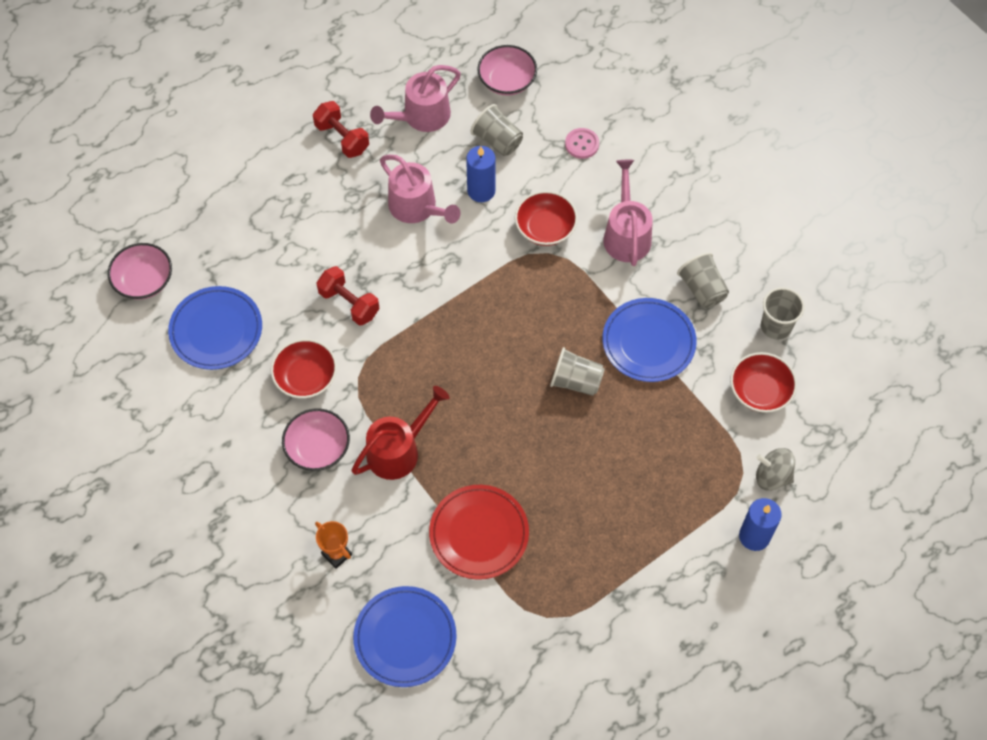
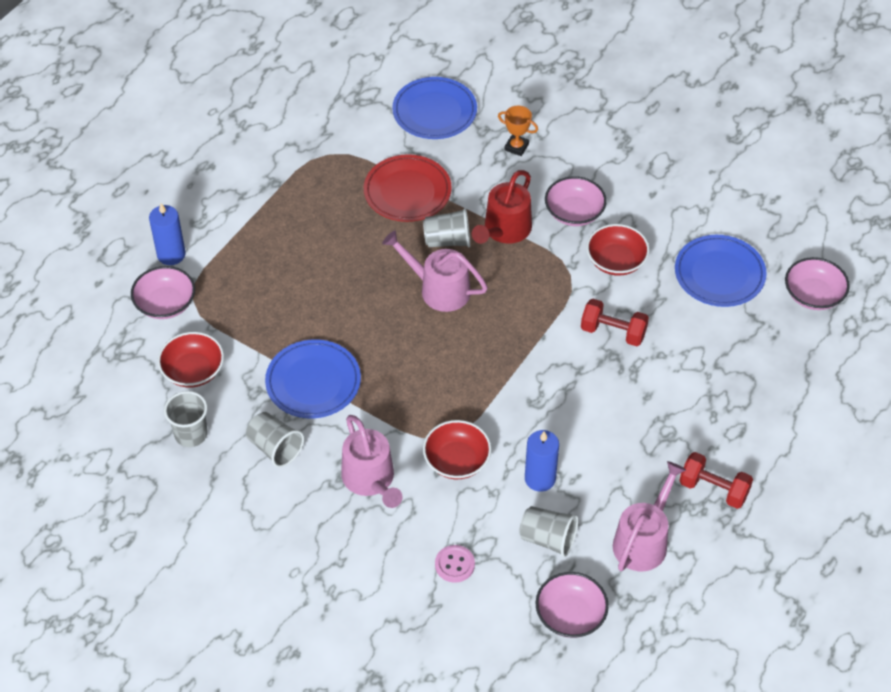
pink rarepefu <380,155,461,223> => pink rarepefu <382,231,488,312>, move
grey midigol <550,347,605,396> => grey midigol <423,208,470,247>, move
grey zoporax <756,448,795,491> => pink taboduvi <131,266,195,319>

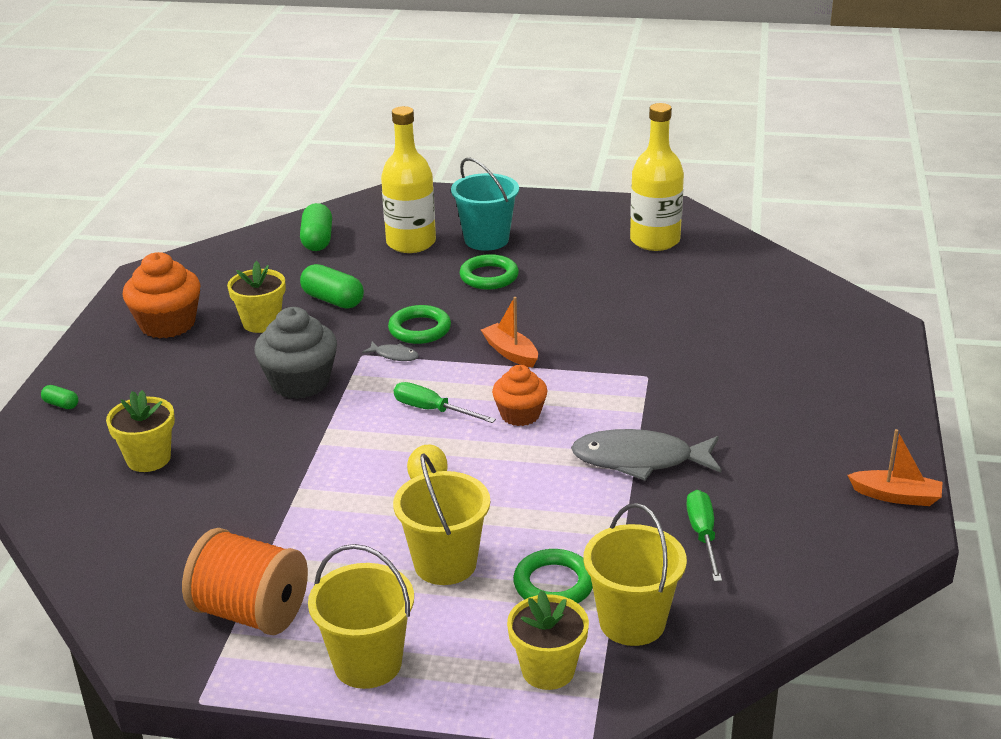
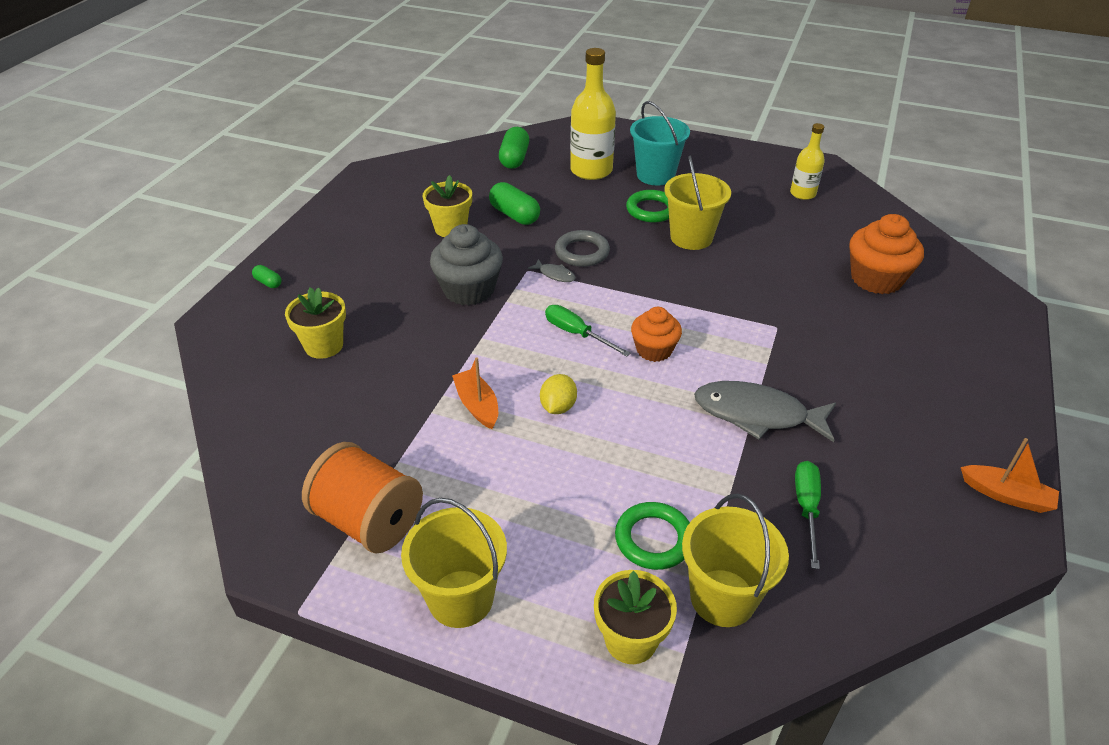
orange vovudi <122,252,201,338> => orange vovudi <849,214,924,294>, move
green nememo <388,305,451,344> => grey nememo <555,230,610,267>
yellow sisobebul <393,454,490,585> => yellow sisobebul <664,156,731,250>, move
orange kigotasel <481,297,538,368> => orange kigotasel <452,357,498,429>, move
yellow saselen <630,103,684,251> => yellow saselen <790,123,825,200>, x0.59

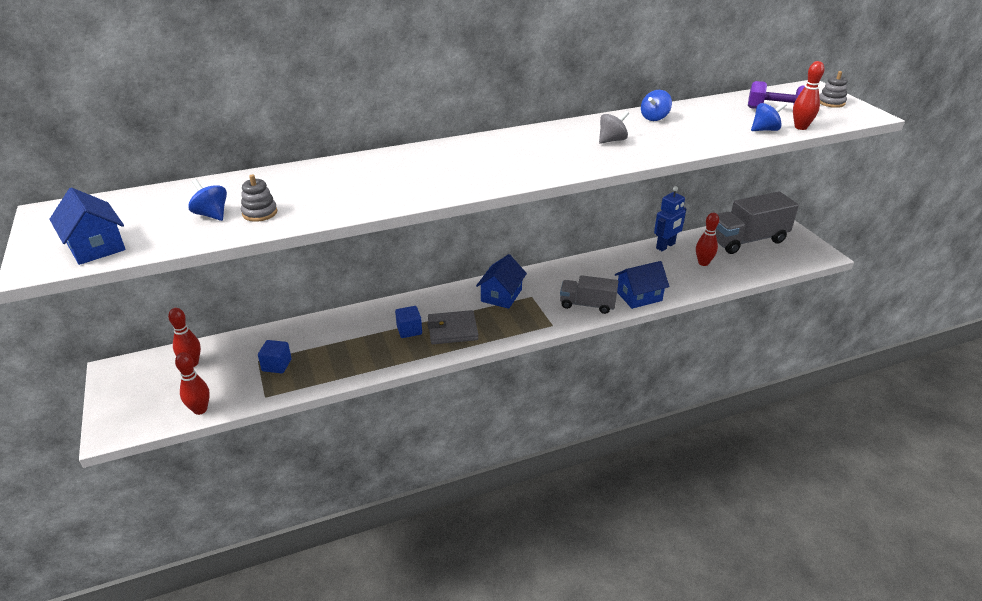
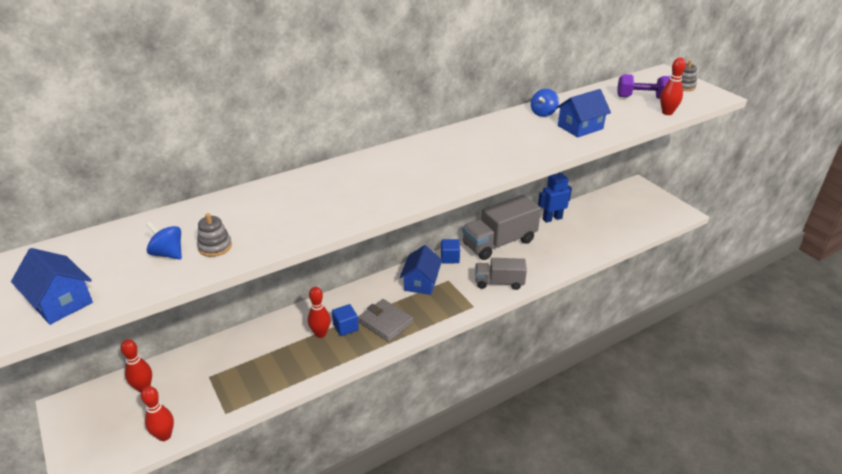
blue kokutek <258,340,291,373> => blue kokutek <441,239,460,263>, move
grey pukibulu <427,310,478,344> => grey pukibulu <358,299,413,342>, 60 degrees clockwise
grey zoporax <599,111,629,144> => nothing
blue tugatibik <615,261,669,309> => blue tugatibik <556,89,611,137>, move
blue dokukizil <654,186,686,251> => blue dokukizil <538,172,572,223>, 150 degrees counterclockwise
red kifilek <696,213,719,266> => red kifilek <308,287,330,338>, move
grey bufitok <716,191,799,254> => grey bufitok <462,195,541,260>, move
blue zoporax <751,102,787,131> => nothing

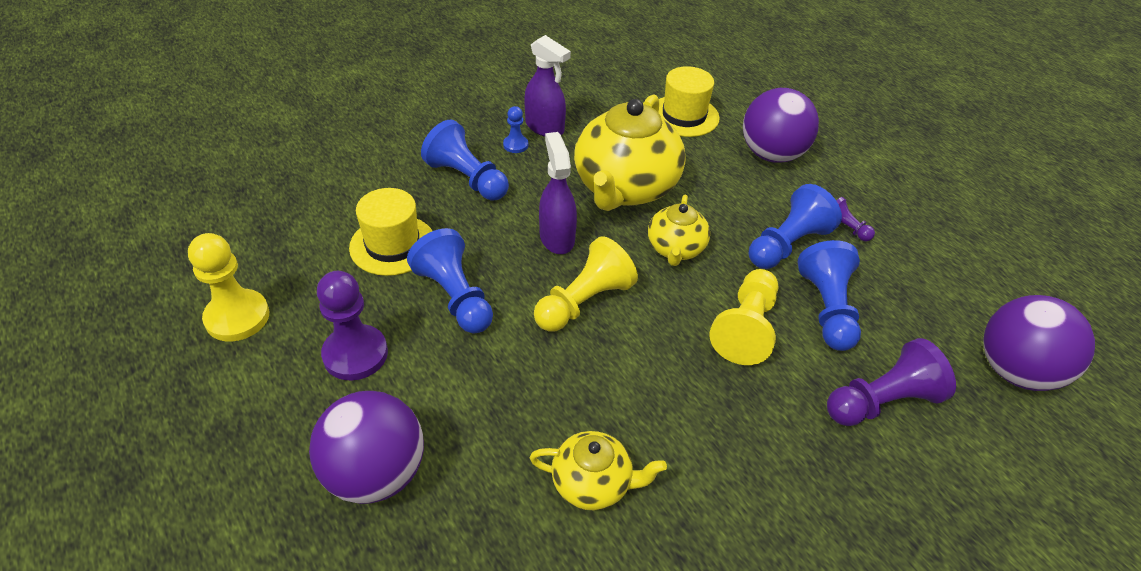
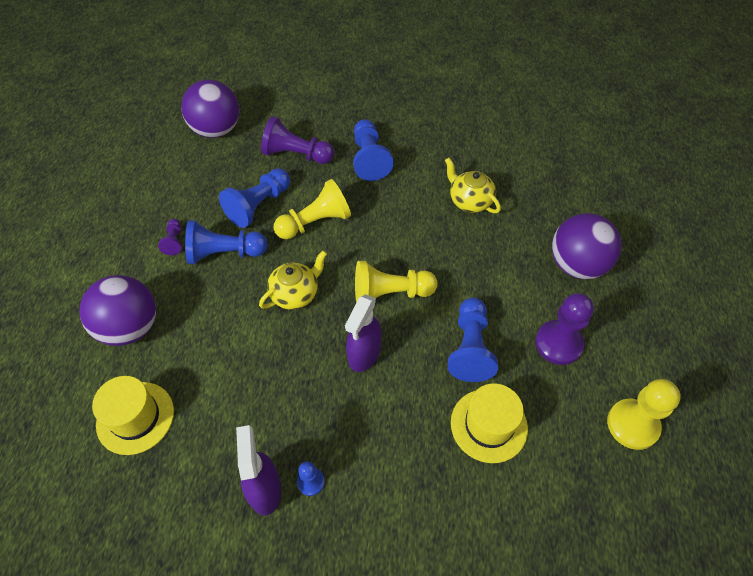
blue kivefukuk <421,120,509,200> => blue kivefukuk <353,119,394,181>, move
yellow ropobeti <574,94,686,211> => nothing

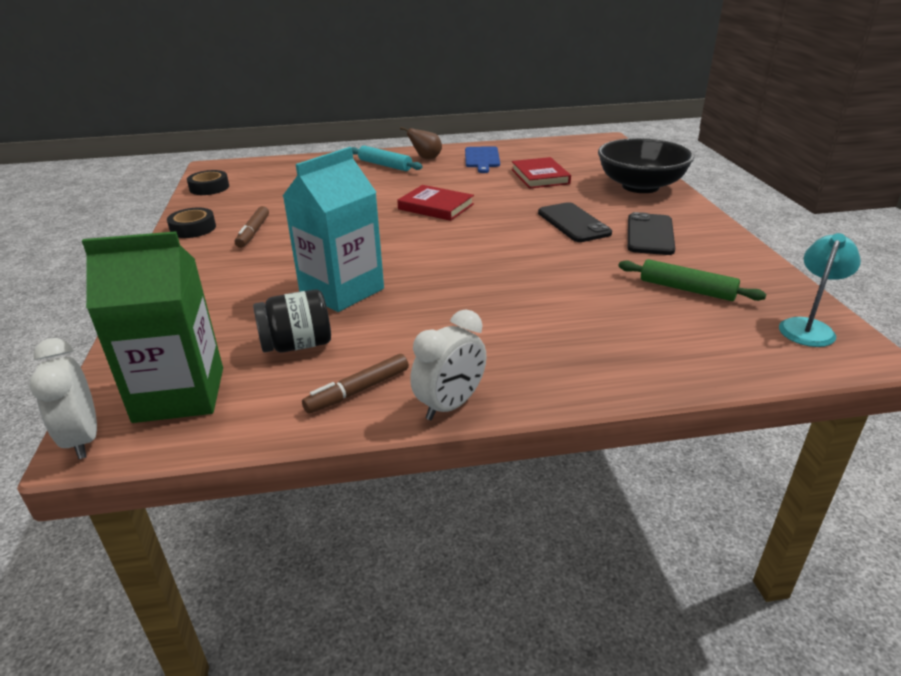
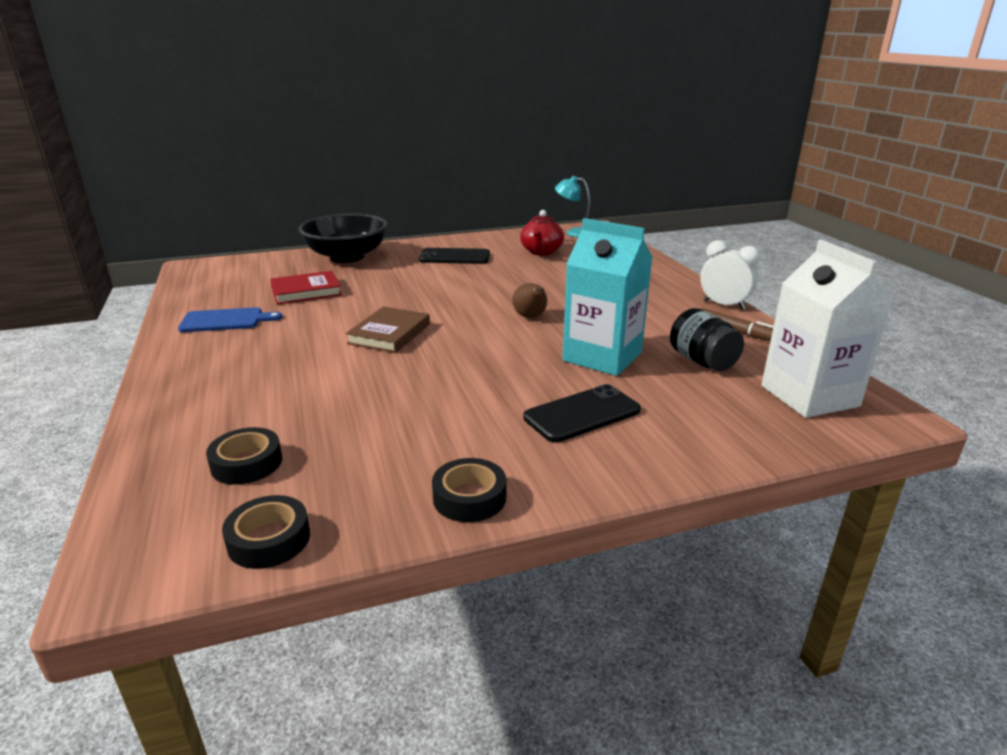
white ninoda <29,338,97,459> => nothing
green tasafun <82,231,223,423> => white tasafun <761,240,893,418>
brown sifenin <235,206,269,248> => nothing
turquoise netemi <352,146,423,171> => nothing
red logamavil <397,185,474,221> => brown logamavil <346,306,430,353>
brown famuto <400,127,442,159> => brown famuto <512,283,547,318>, move
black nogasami <538,202,612,242> => black nogasami <523,384,641,442>, move
green netemi <619,259,766,301> => red ropobeti <520,210,564,255>
nothing => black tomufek <206,427,282,485>

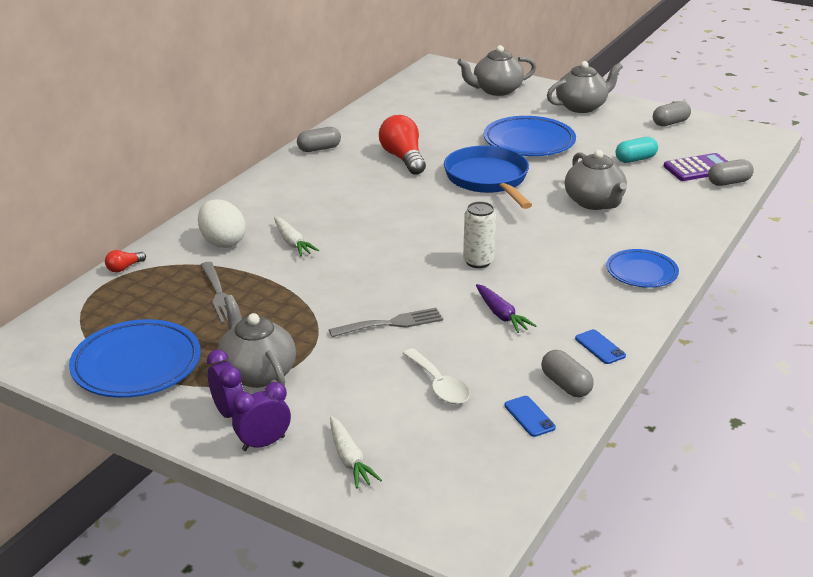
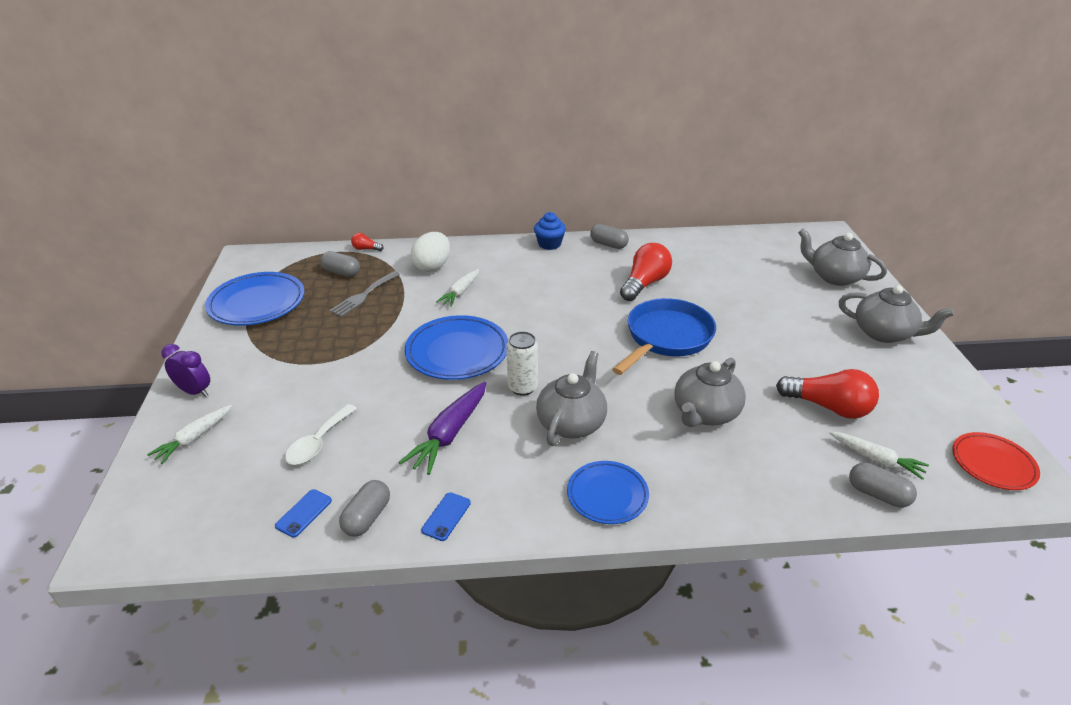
purple ninoda <207,350,244,418> => nothing
grey ropobeti <217,295,296,388> => grey ropobeti <536,351,607,446>, move
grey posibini <329,308,443,337> => nothing
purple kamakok <476,284,537,333> => purple kamakok <399,382,486,475>, x1.52
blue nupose <484,116,576,156> => blue nupose <405,315,508,380>, move
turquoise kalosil <616,137,658,163> => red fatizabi <776,369,879,419>
grey kalosil <653,101,691,126> => grey kalosil <320,251,360,277>, move
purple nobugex <663,153,728,181> => white kamakok <829,432,929,480>
nothing => blue vovudi <534,212,566,250>
nothing => red nupose <952,432,1040,490>

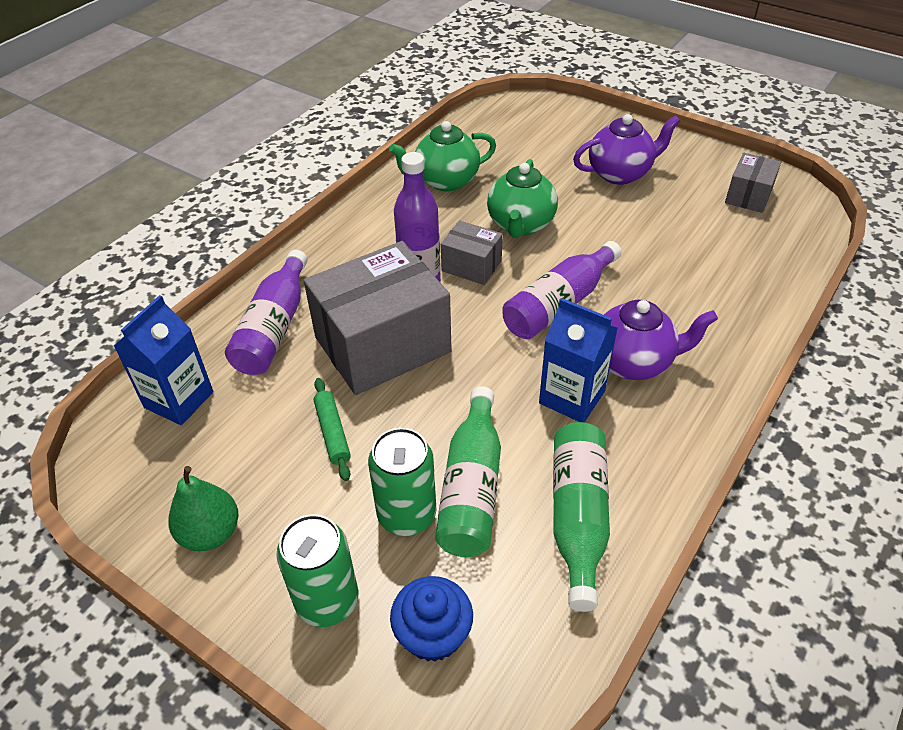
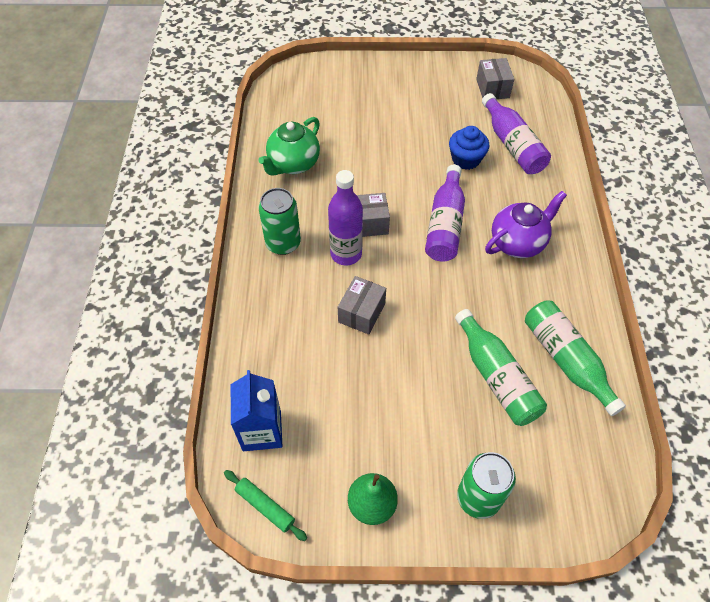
purple saselen <225,250,308,375> => purple saselen <482,93,551,174>, move
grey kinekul <304,241,452,395> => grey kinekul <338,276,386,335>, x0.49
green netemi <314,378,351,481> => green netemi <224,470,307,541>, move
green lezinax <368,428,436,536> => green lezinax <258,188,301,255>, move
blue vovudi <390,576,473,662> => blue vovudi <449,126,489,170>, move
green ropobeti <487,159,558,238> => nothing
blue tasafun <539,298,618,423> => nothing
purple ropobeti <573,114,680,185> => nothing

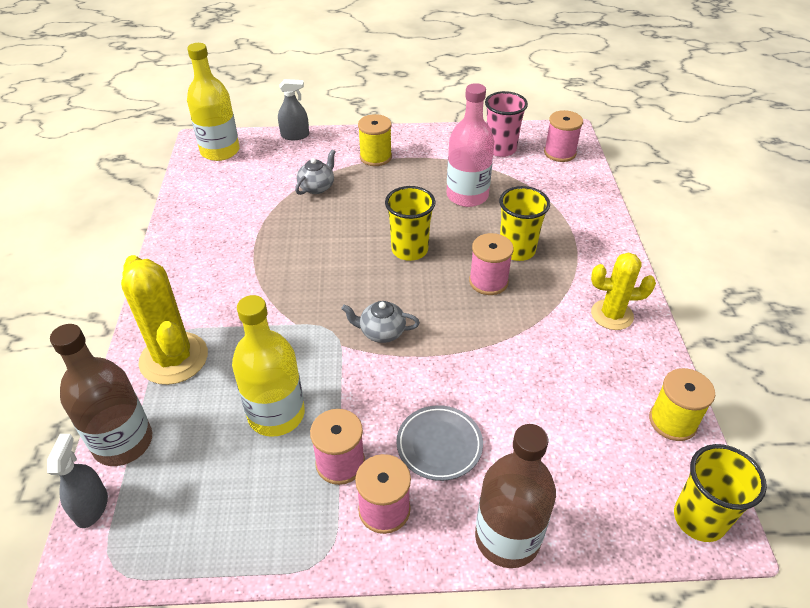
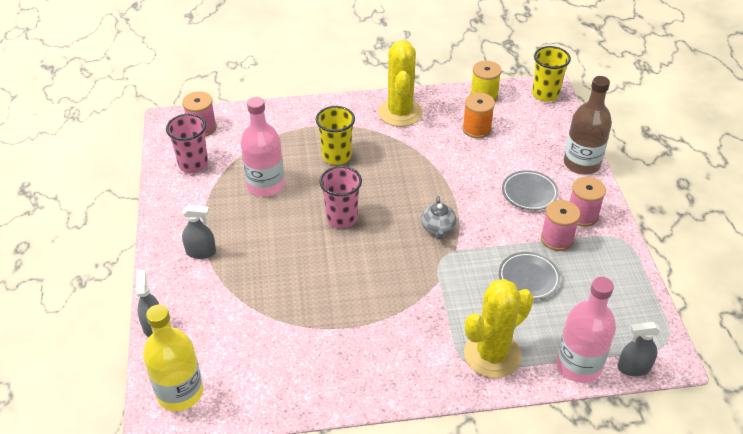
brown saselen <50,324,152,466> => pink saselen <556,277,616,383>
yellow saselen <232,295,305,437> => grey nupose <499,252,561,300>
grey ropobeti <295,149,336,195> => nothing
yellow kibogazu <358,114,392,166> => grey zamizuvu <182,205,216,259>
yellow midigol <385,186,436,261> => pink midigol <319,166,362,228>
pink kibogazu <469,233,514,295> => nothing
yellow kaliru <591,253,656,330> => yellow kaliru <378,40,423,127>, x1.52
nothing => orange kibogazu <462,93,495,138>

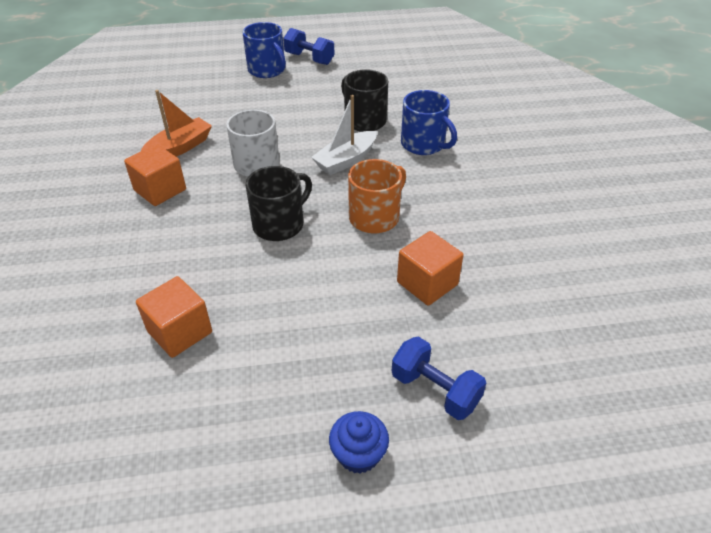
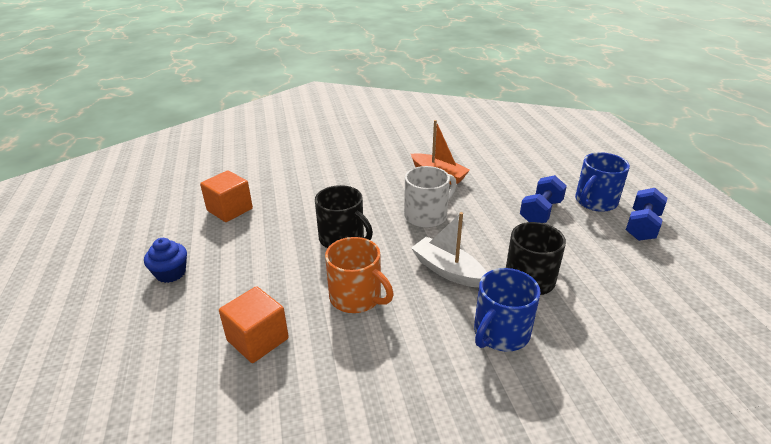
orange kokutek <124,144,186,206> => nothing
blue vovudi <329,411,389,474> => blue vovudi <144,238,187,283>, move
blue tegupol <392,337,486,420> => blue tegupol <520,175,567,223>, move

